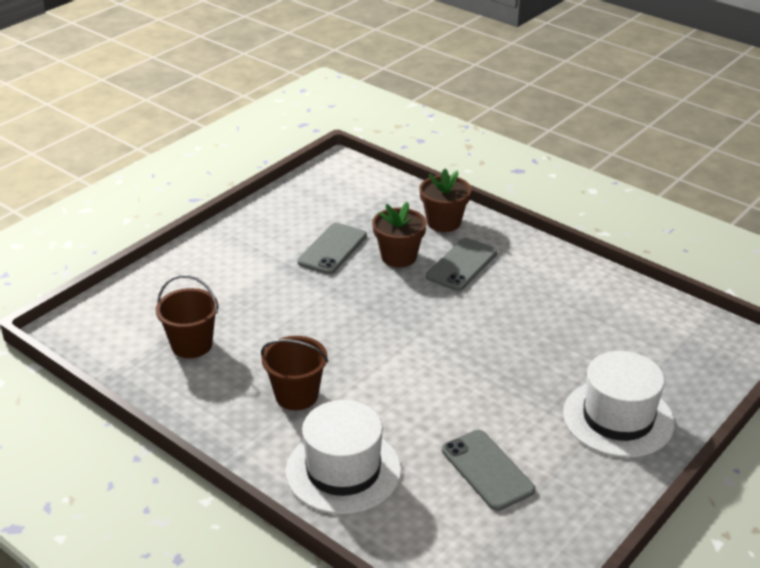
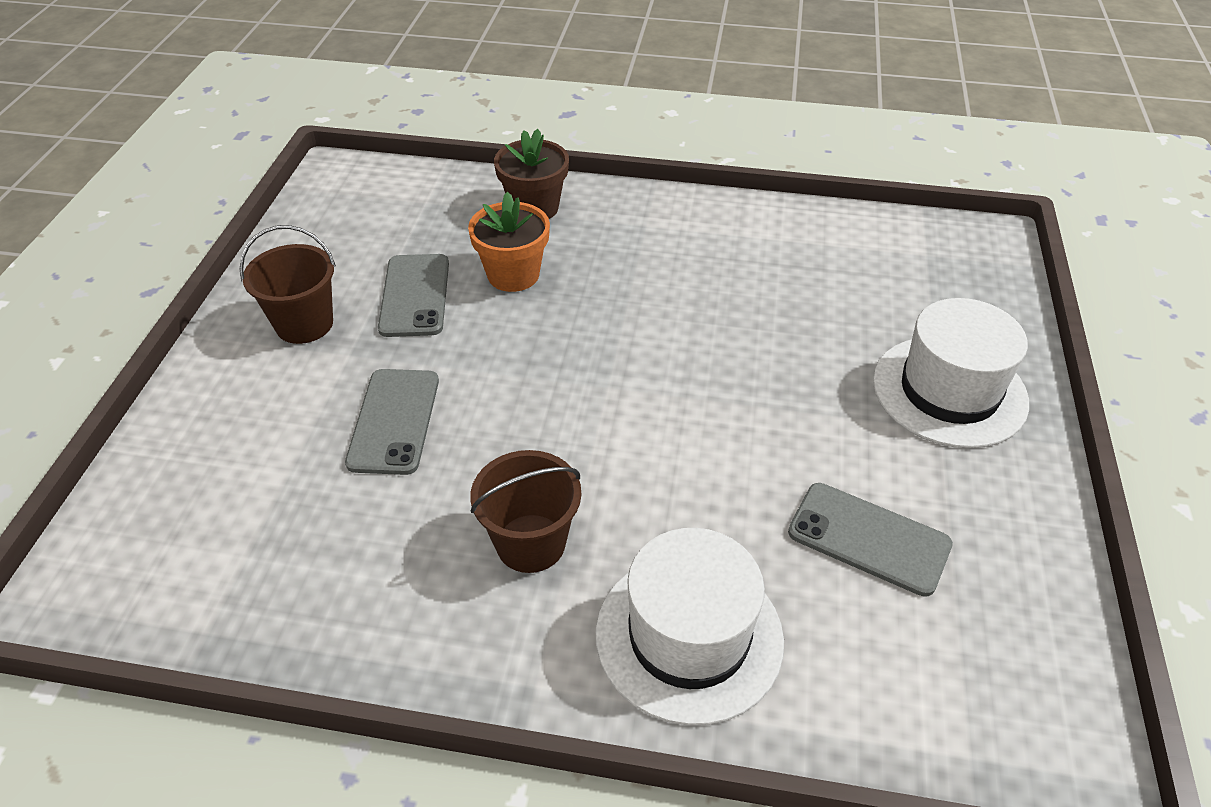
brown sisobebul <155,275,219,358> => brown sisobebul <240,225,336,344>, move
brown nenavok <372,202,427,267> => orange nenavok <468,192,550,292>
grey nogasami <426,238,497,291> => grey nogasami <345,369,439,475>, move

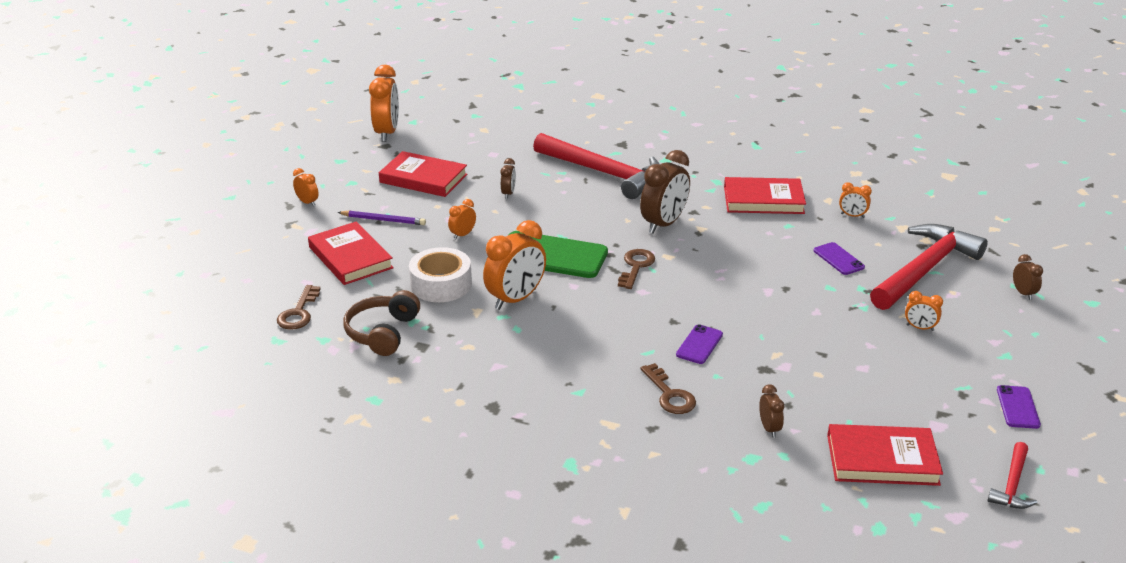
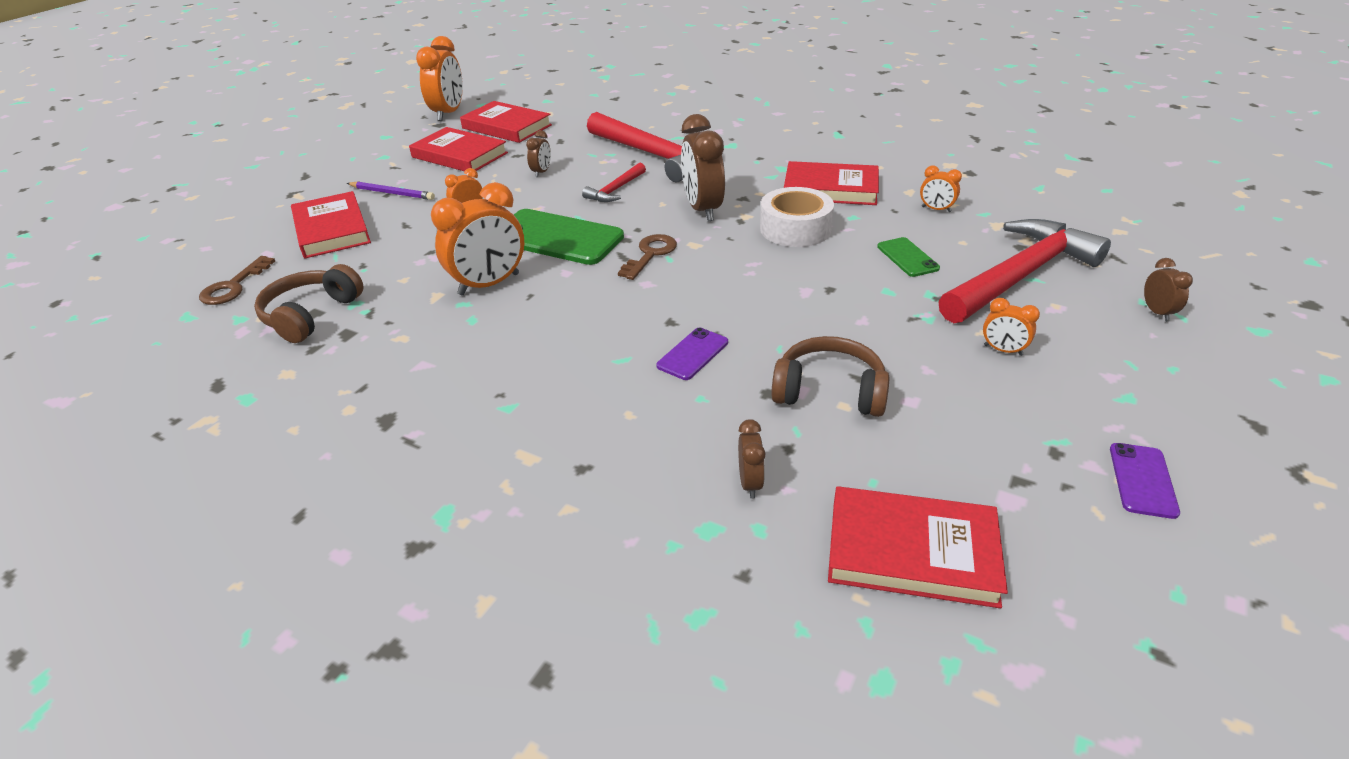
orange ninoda <293,168,319,207> => nothing
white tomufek <409,247,472,302> => white tomufek <760,187,834,247>, move
brown ninoda <640,150,690,234> => brown ninoda <681,114,725,221>, 120 degrees clockwise
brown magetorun <640,363,696,414> => nothing
purple nogasami <814,242,865,275> => green nogasami <877,237,940,277>
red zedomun <987,442,1038,509> => red zedomun <582,162,646,202>, move
nothing => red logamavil <460,101,552,143>
nothing => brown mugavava <771,336,889,417>

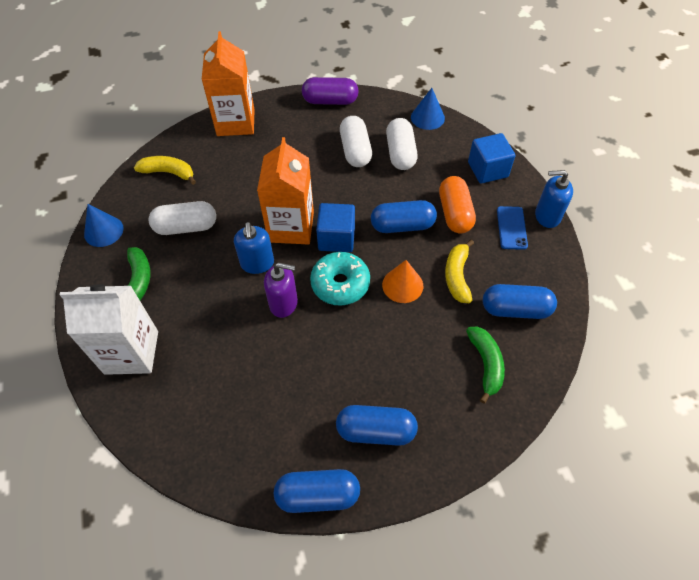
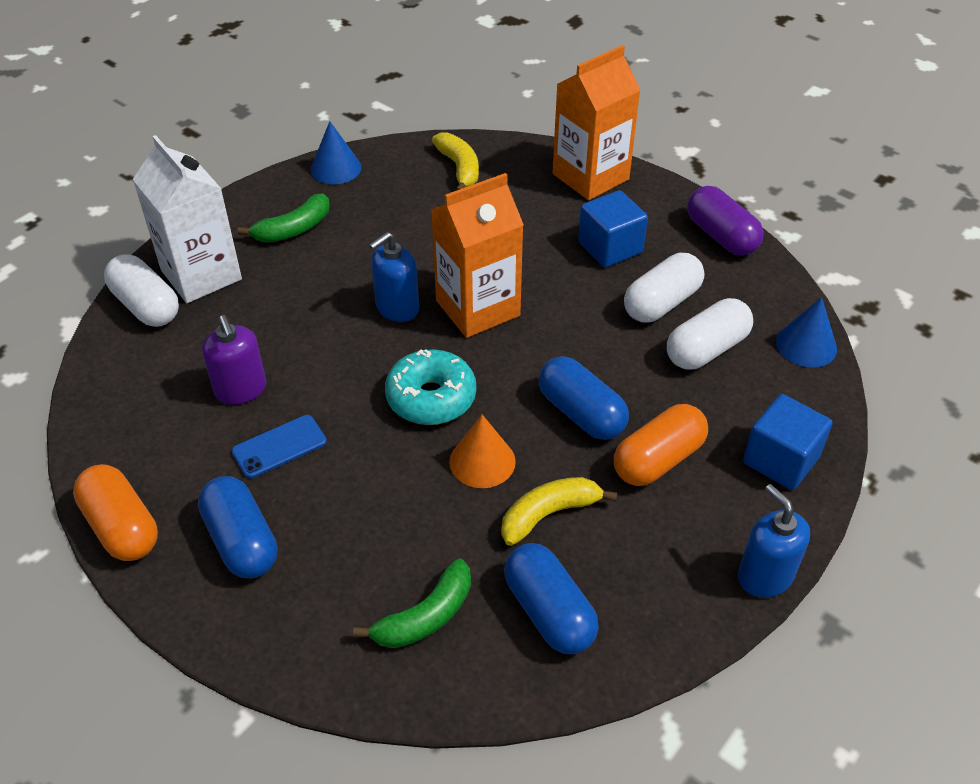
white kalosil <149,201,216,235> => white kalosil <104,254,179,327>, move
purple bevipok <264,263,298,318> => purple bevipok <202,315,266,405>, move
blue kalosil <274,469,360,513> => orange kalosil <73,464,158,561>
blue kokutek <316,203,355,252> => blue kokutek <578,190,648,268>, move
blue nogasami <497,206,528,250> => blue nogasami <232,415,327,478>, move

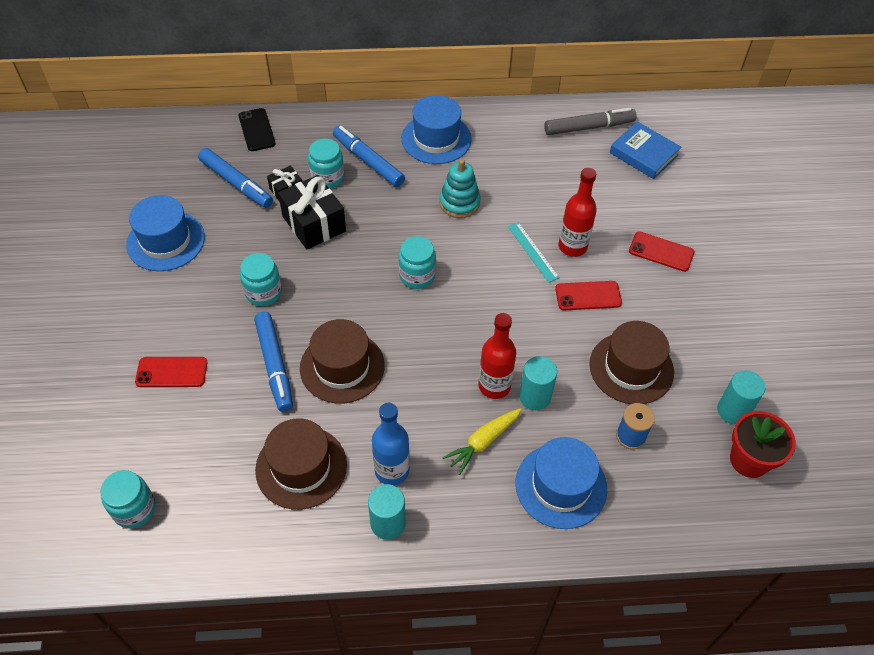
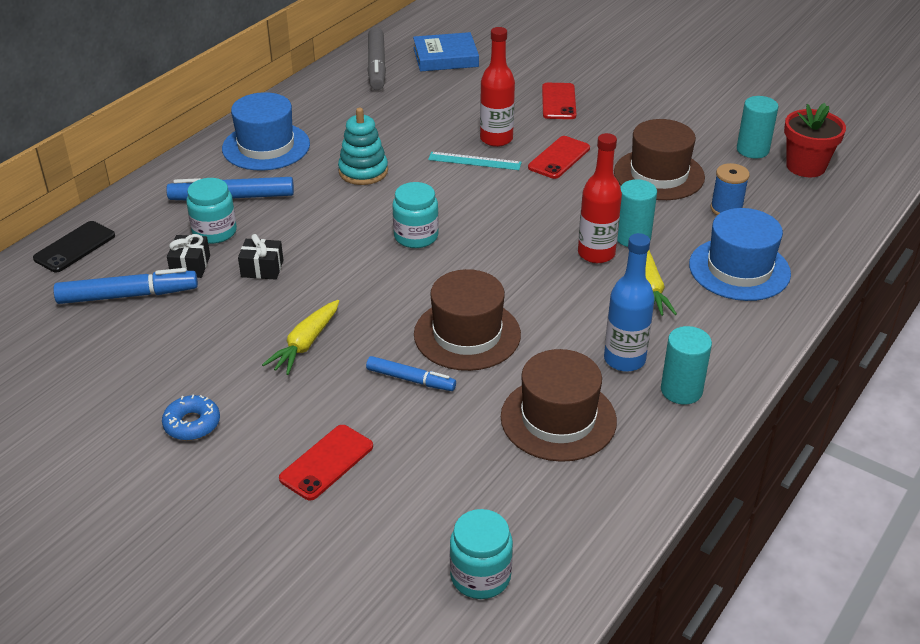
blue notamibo <126,195,205,271> => nothing
black nogasami <239,108,276,151> => black nogasami <33,221,115,272>, 75 degrees counterclockwise
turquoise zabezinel <240,253,282,306> => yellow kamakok <262,300,339,375>
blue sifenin <254,312,293,412> => blue sifenin <366,356,456,391>, x0.62
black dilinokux <278,175,346,250> => black dilinokux <238,234,284,280>, x0.53
grey sifenin <544,108,637,135> => grey sifenin <367,27,386,90>, 150 degrees clockwise
red nogasami <629,231,695,272> => red nogasami <542,83,576,119>, 60 degrees counterclockwise
nothing => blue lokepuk <162,395,220,440>

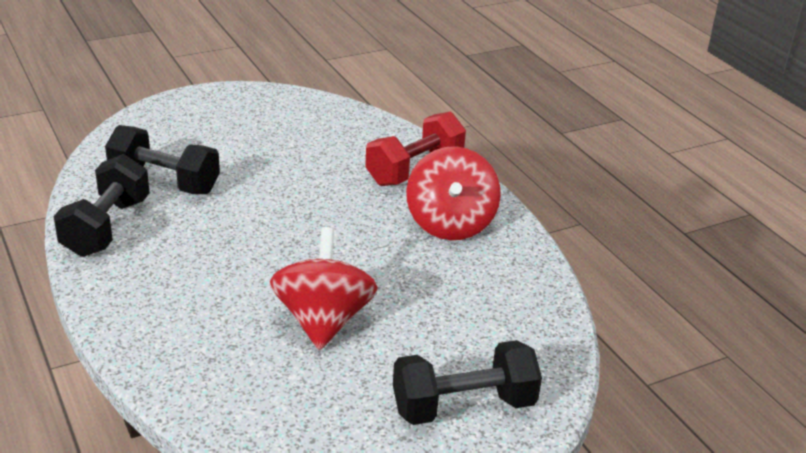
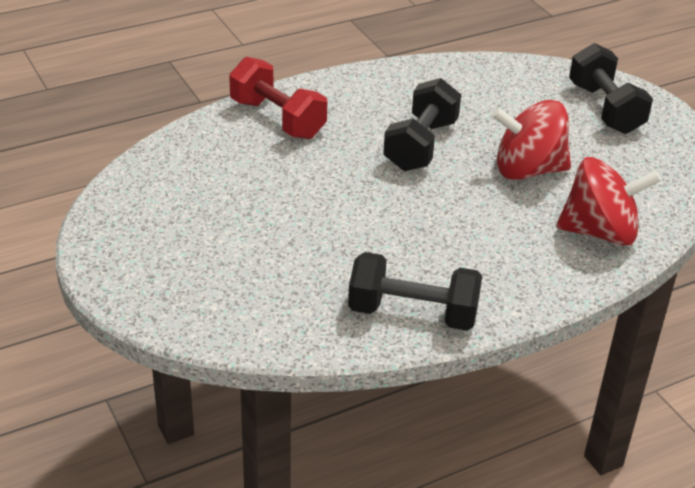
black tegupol <105,125,220,194> => black tegupol <383,78,461,171>, move
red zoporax <406,146,501,240> => red zoporax <556,157,661,246>, move

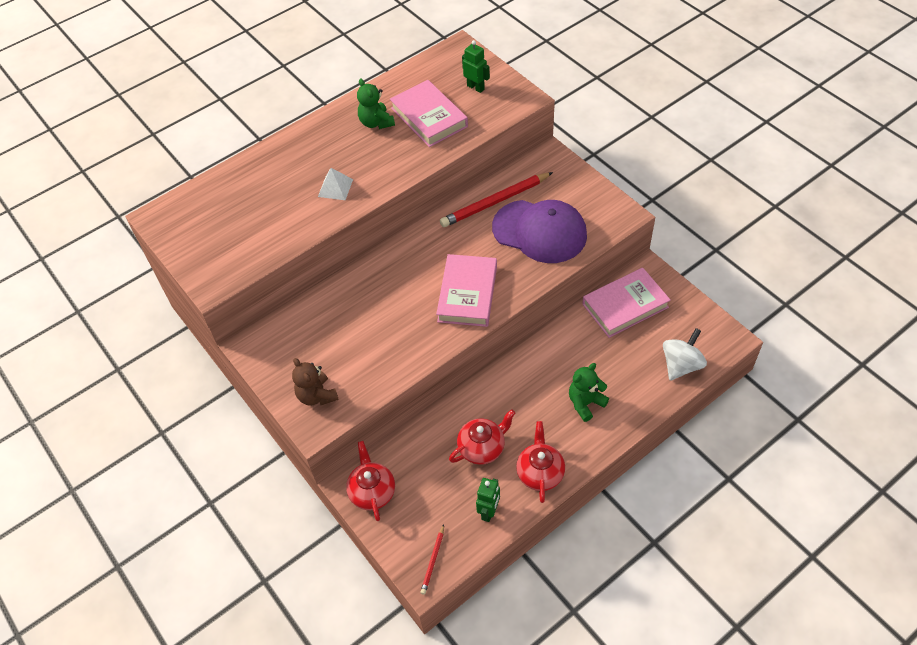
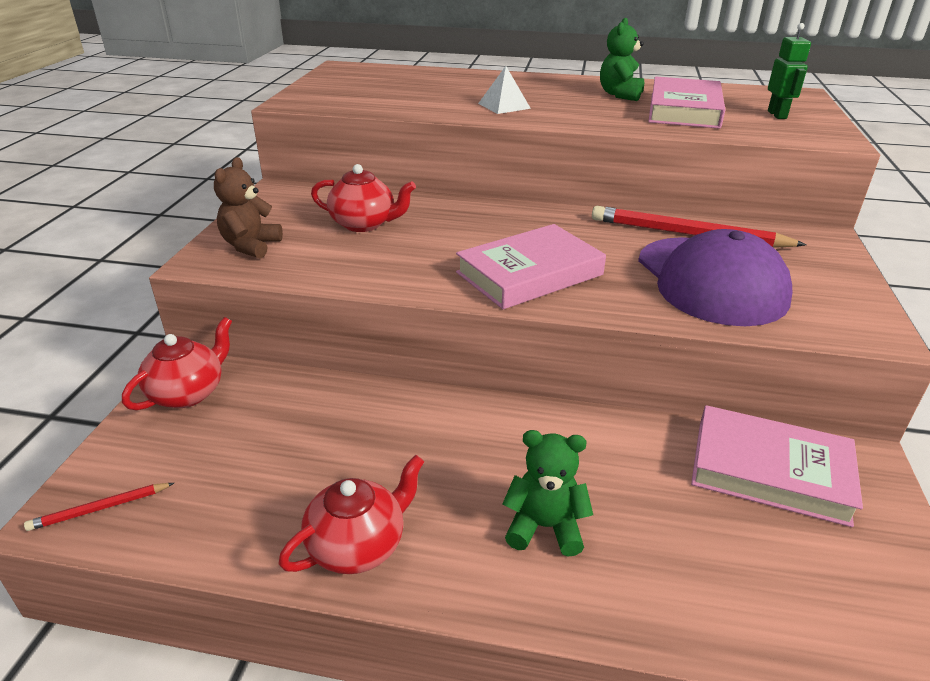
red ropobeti <449,409,515,465> => red ropobeti <311,164,416,232>, move
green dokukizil <476,478,500,522> => nothing
white zoporax <663,328,707,381> => nothing

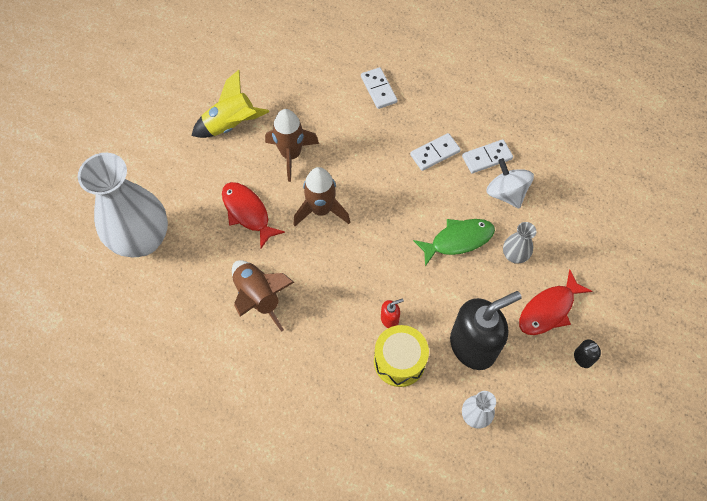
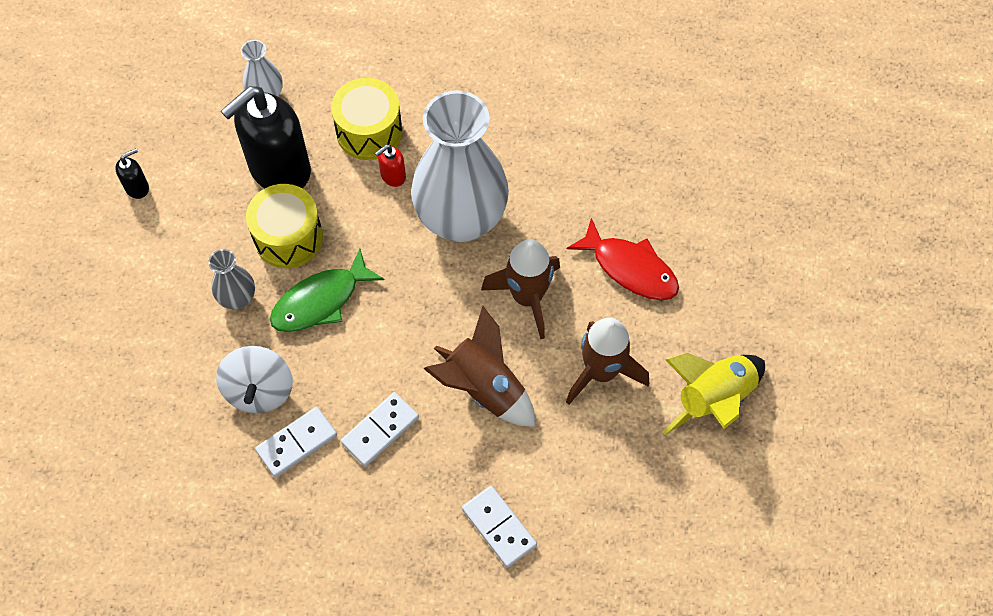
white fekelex <78,153,168,257> => white fekelex <411,90,509,242>, move
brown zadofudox <232,260,295,332> => brown zadofudox <424,306,535,427>, move
white zoporax <486,158,534,208> => white zoporax <216,346,293,413>, 45 degrees clockwise
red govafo <519,270,593,335> => nothing
nothing => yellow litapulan <246,184,323,268>

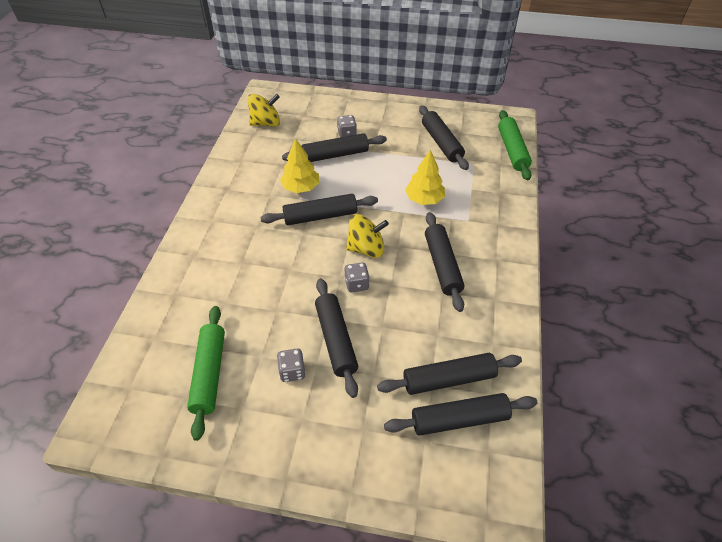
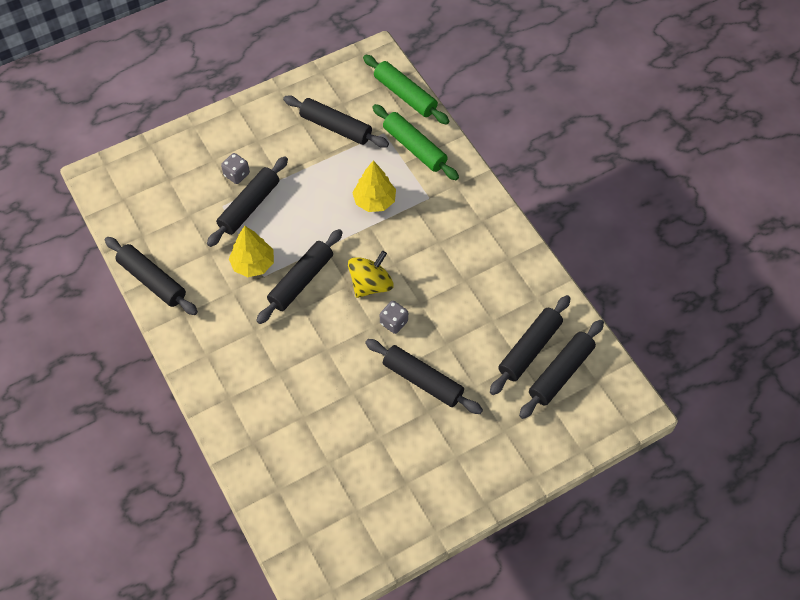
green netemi <187,306,225,441> => green netemi <373,104,459,180>, move
yellow zoporax <248,94,280,126> => nothing
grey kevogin <277,348,306,382> => nothing
black netemi <425,212,464,312> => black netemi <105,237,198,315>, move

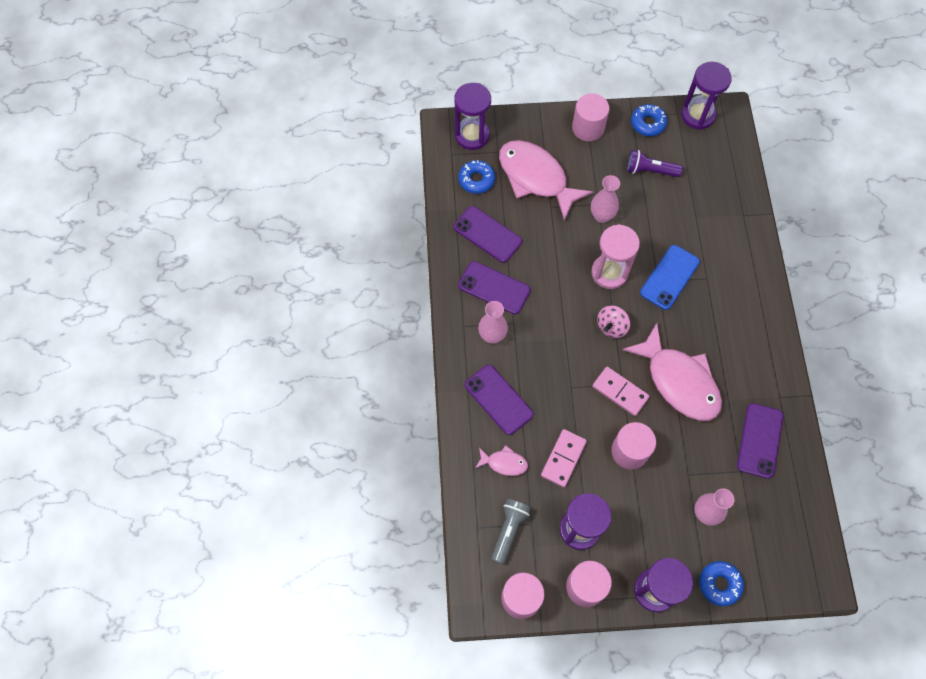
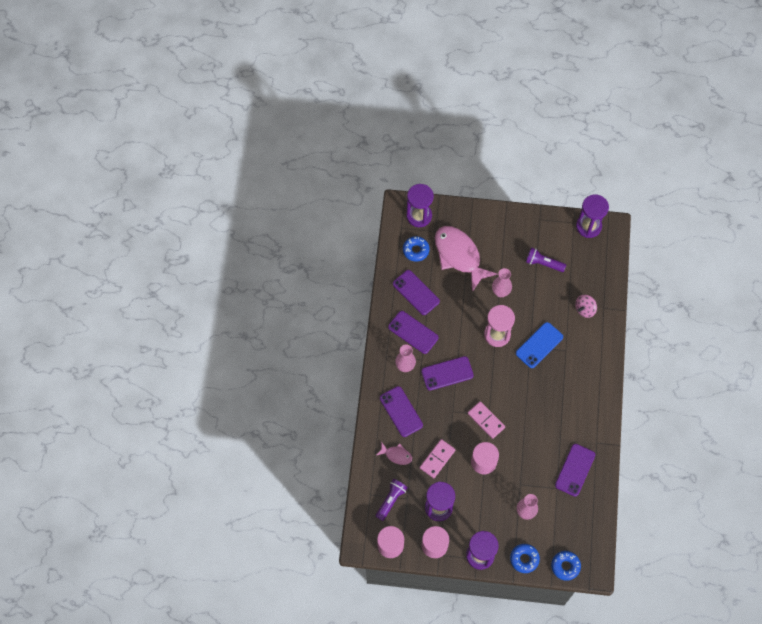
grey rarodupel <491,499,531,564> => purple rarodupel <375,479,408,521>
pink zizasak <572,93,609,141> => nothing
pink zoporax <597,305,630,338> => pink zoporax <575,295,597,318>, move
pink govafo <622,323,722,421> => nothing
blue lokepuk <631,104,667,136> => blue lokepuk <551,551,581,581>, move
nothing => purple nogasami <421,356,474,390>

